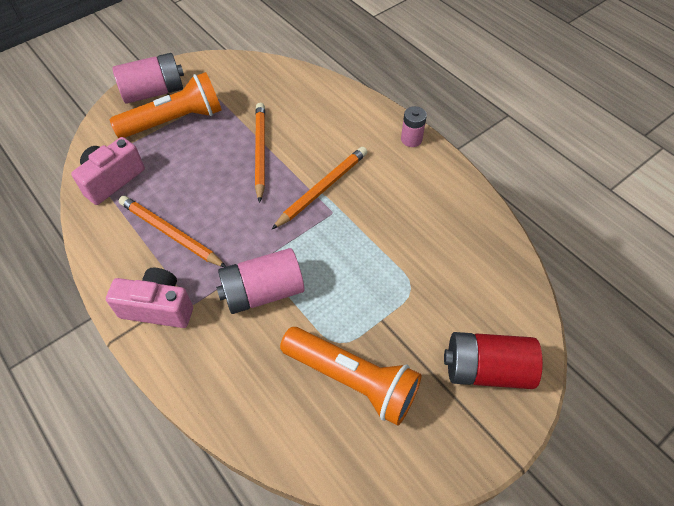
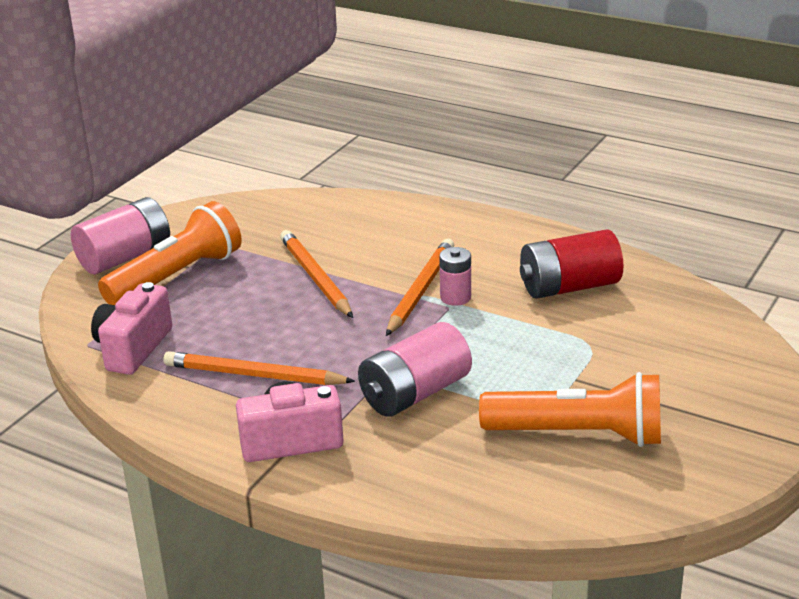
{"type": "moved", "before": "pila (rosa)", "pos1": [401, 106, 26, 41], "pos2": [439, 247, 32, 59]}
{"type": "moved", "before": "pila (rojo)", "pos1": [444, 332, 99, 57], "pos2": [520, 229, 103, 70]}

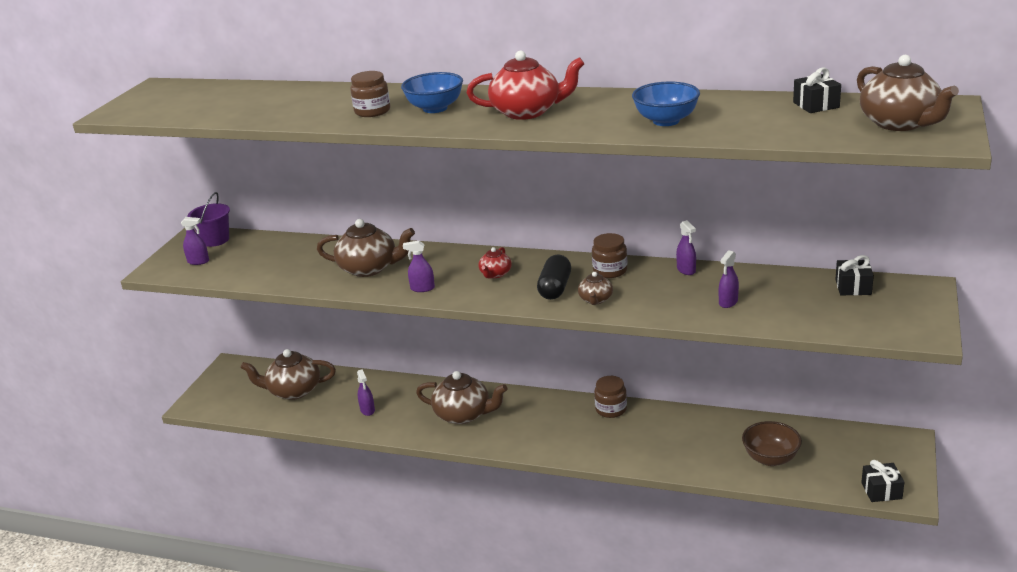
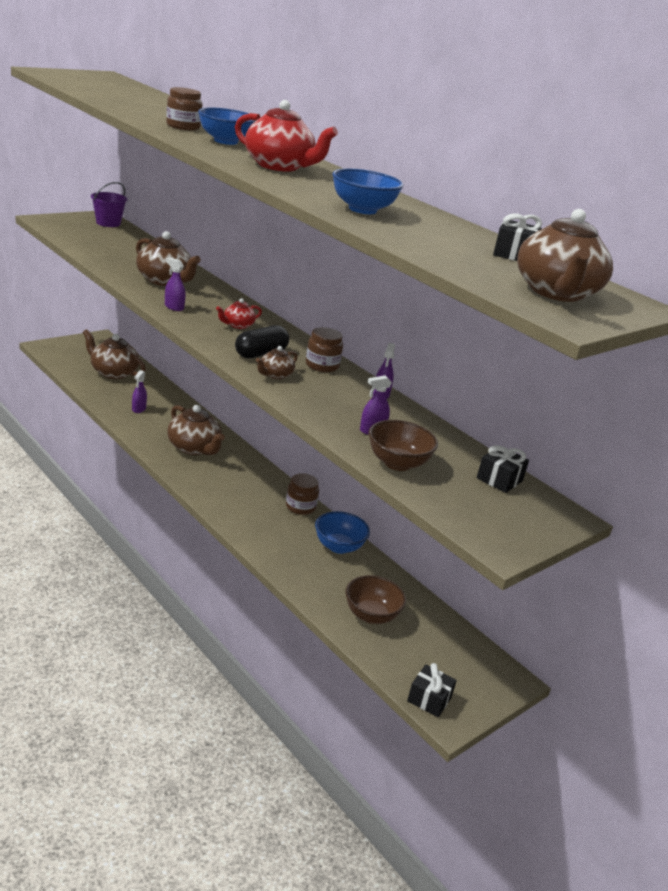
{"type": "removed", "before": "pulverizador (morado)", "pos1": [181, 217, 28, 48]}
{"type": "added", "after": "cuenco (azul)", "pos2": [315, 511, 55, 43]}
{"type": "added", "after": "cuenco (marrón)", "pos2": [369, 420, 69, 51]}

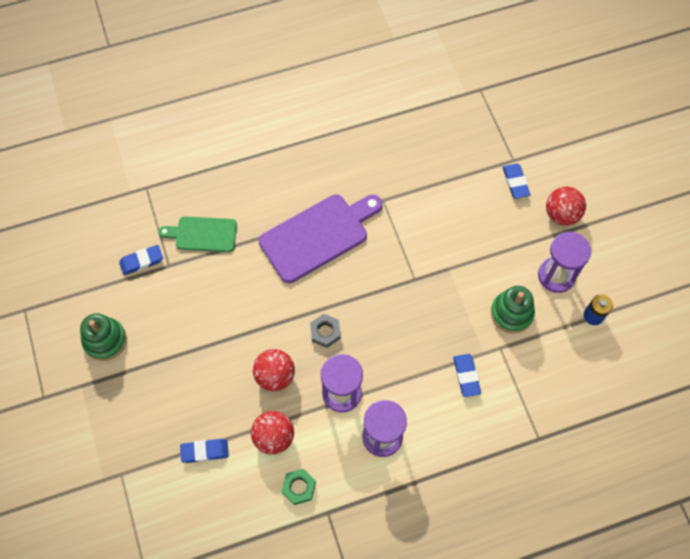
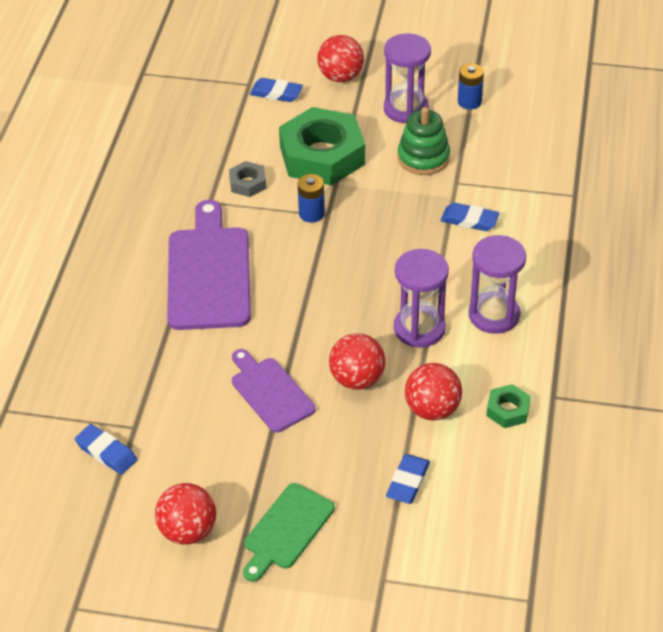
{"type": "added", "after": "tabla de cortar (morado)", "pos2": [232, 349, 84, 84]}
{"type": "added", "after": "tuerca (verde)", "pos2": [279, 107, 86, 78]}
{"type": "added", "after": "pila (azul)", "pos2": [298, 174, 27, 49]}
{"type": "moved", "before": "tabla de cortar (verde)", "pos1": [158, 216, 79, 36], "pos2": [243, 483, 92, 99]}
{"type": "moved", "before": "tuerca (gris)", "pos1": [310, 314, 31, 34], "pos2": [229, 161, 37, 36]}
{"type": "replaced", "before": "juguete apilable (verde)", "after": "pelota (rojo)", "pos1": [80, 313, 47, 48], "pos2": [155, 483, 61, 62]}
{"type": "turned", "before": "goma de borrar (azul)", "pos1": [119, 245, 44, 30], "pos2": [75, 424, 62, 51], "turn": -60}

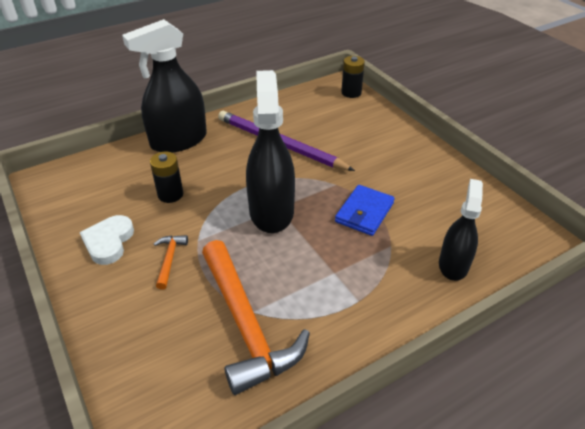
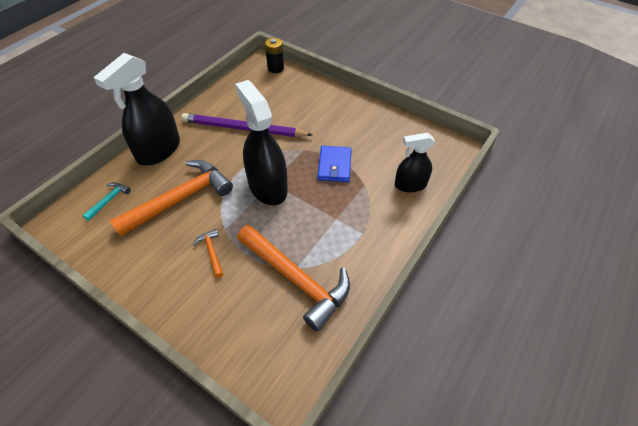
{"type": "removed", "before": "corazón (blanco)", "pos1": [80, 215, 54, 50]}
{"type": "added", "after": "martillo (turquesa)", "pos2": [83, 182, 48, 39]}
{"type": "replaced", "before": "pila (negro)", "after": "martillo (naranja)", "pos1": [150, 152, 33, 51], "pos2": [110, 160, 123, 77]}
{"type": "turned", "before": "pulverizador (negro)", "pos1": [439, 179, 44, 102], "pos2": [395, 133, 40, 59], "turn": -90}

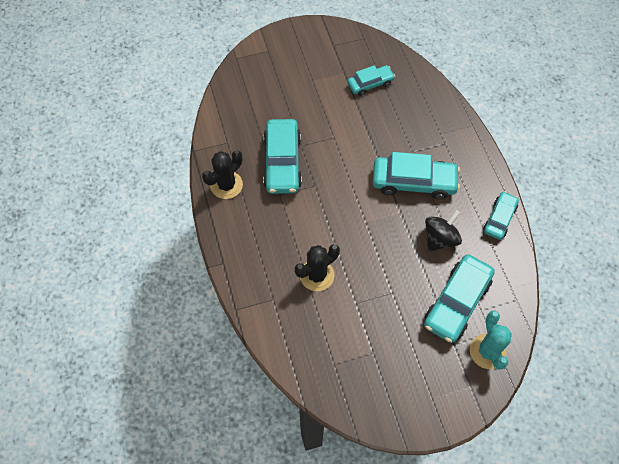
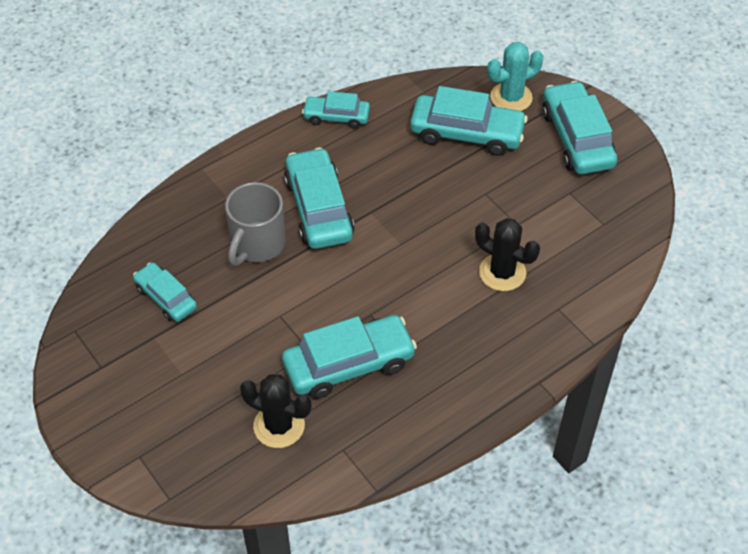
{"type": "removed", "before": "peonza (negro)", "pos1": [425, 210, 37, 42]}
{"type": "added", "after": "taza (gris)", "pos2": [225, 182, 61, 84]}
{"type": "added", "after": "coche (turquesa)", "pos2": [542, 81, 75, 94]}
{"type": "moved", "before": "cactus (negro)", "pos1": [202, 150, 41, 49], "pos2": [240, 374, 72, 74]}

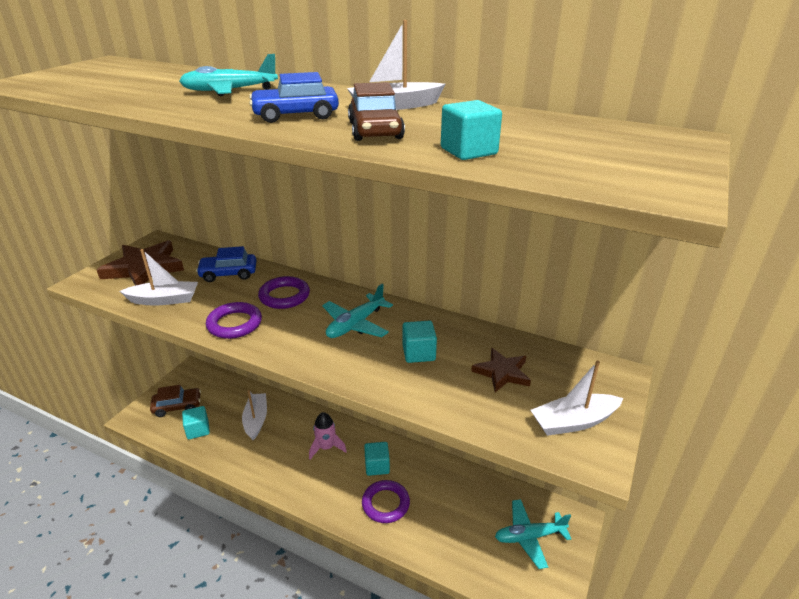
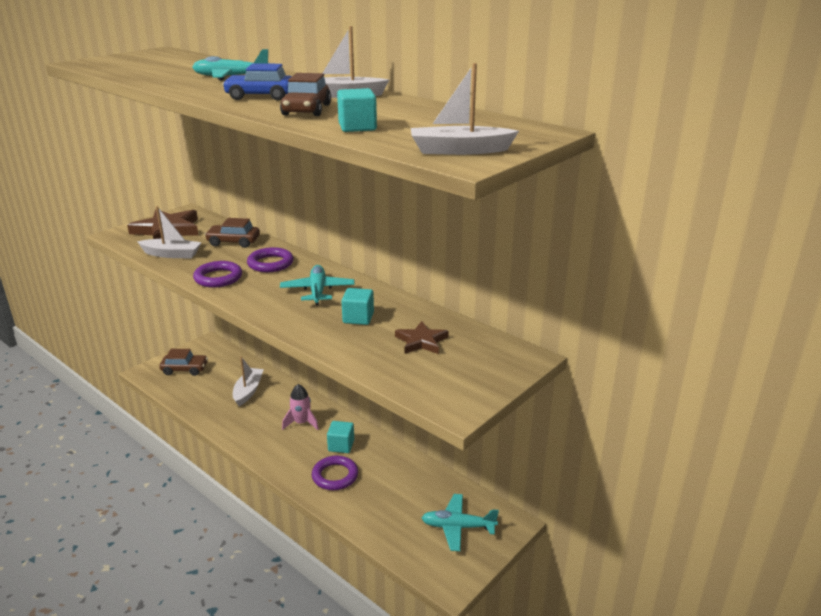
{"type": "removed", "before": "cubo (turquesa)", "pos1": [182, 406, 28, 34]}
{"type": "moved", "before": "barco (blanco)", "pos1": [531, 361, 92, 75], "pos2": [411, 63, 108, 92]}
{"type": "recoloured", "before": "coche (azul)", "after": "coche (marrón)", "pos1": [196, 246, 61, 36], "pos2": [205, 218, 55, 30]}
{"type": "turned", "before": "avión (turquesa)", "pos1": [322, 283, 71, 55], "pos2": [280, 265, 75, 41], "turn": 120}

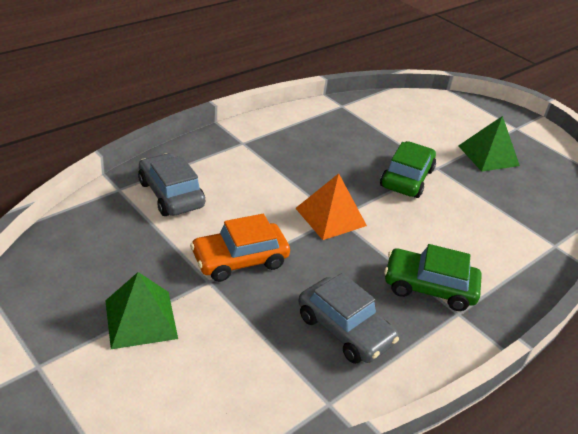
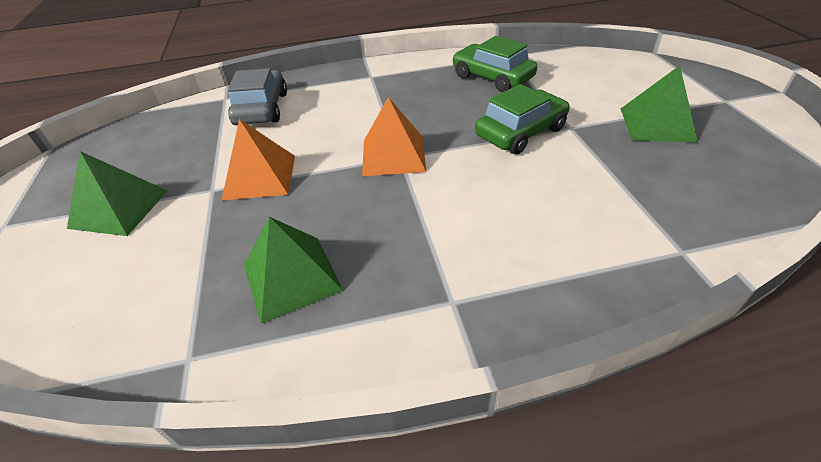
{"type": "moved", "before": "coche (verde)", "pos1": [384, 244, 98, 67], "pos2": [452, 36, 85, 56]}
{"type": "replaced", "before": "coche (naranja)", "after": "pirámide (naranja)", "pos1": [190, 214, 100, 68], "pos2": [221, 119, 74, 82]}
{"type": "replaced", "before": "coche (gris)", "after": "pirámide (verde)", "pos1": [298, 273, 101, 91], "pos2": [244, 217, 99, 107]}

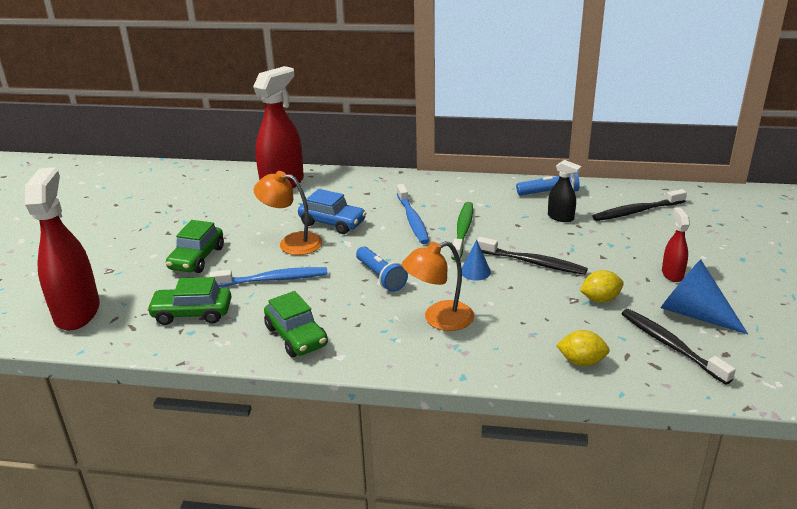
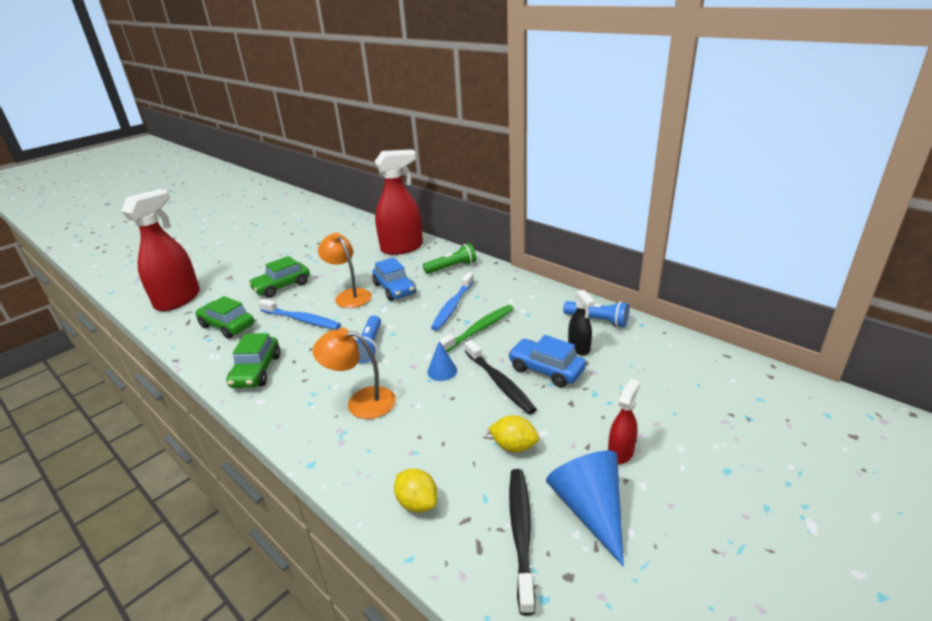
{"type": "removed", "before": "cepillo de dientes (negro)", "pos1": [593, 189, 94, 32]}
{"type": "added", "after": "lámpara de mano (verde)", "pos2": [423, 243, 53, 31]}
{"type": "added", "after": "coche (azul)", "pos2": [508, 335, 78, 52]}

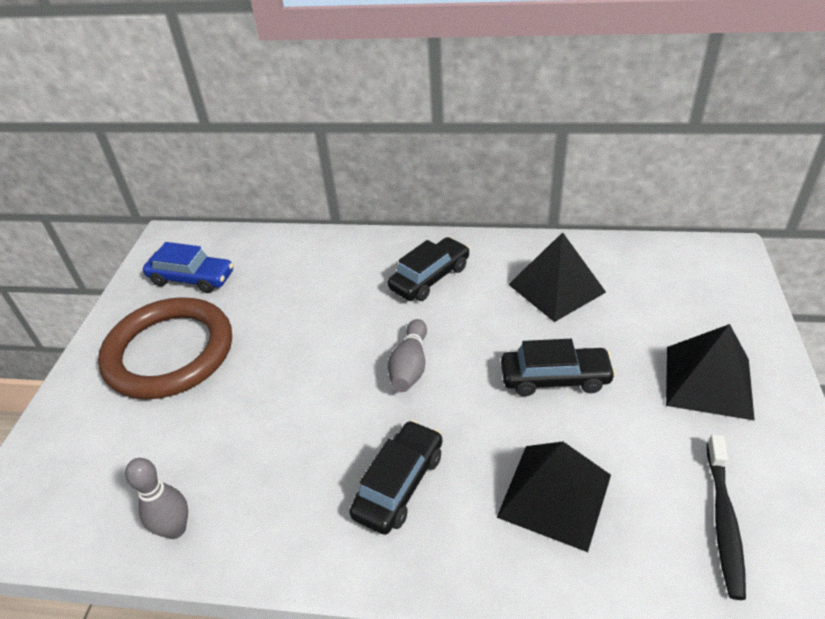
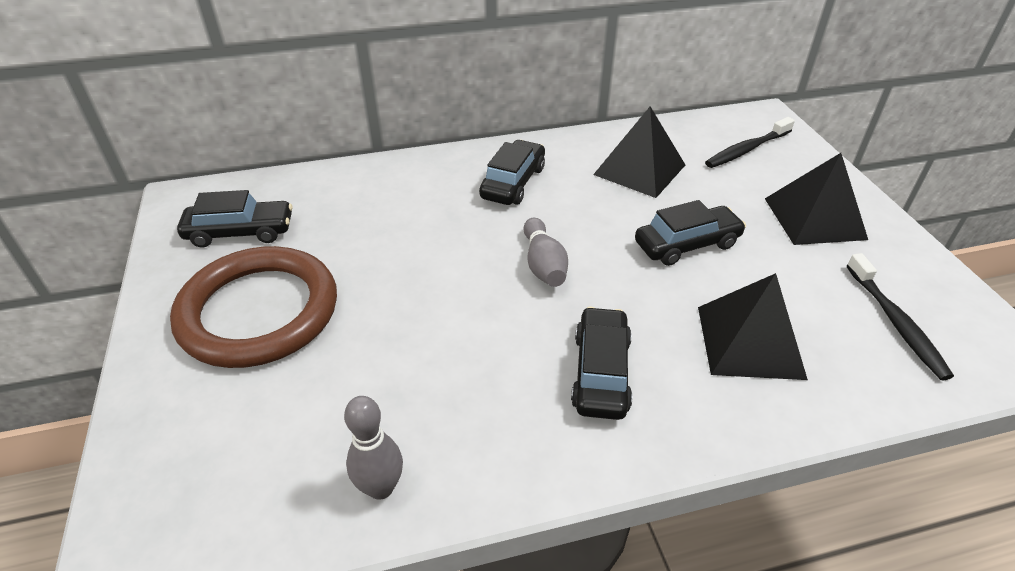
{"type": "added", "after": "cepillo de dientes (negro)", "pos2": [705, 117, 90, 51]}
{"type": "recoloured", "before": "coche (azul)", "after": "coche (negro)", "pos1": [143, 242, 91, 51], "pos2": [177, 190, 115, 58]}

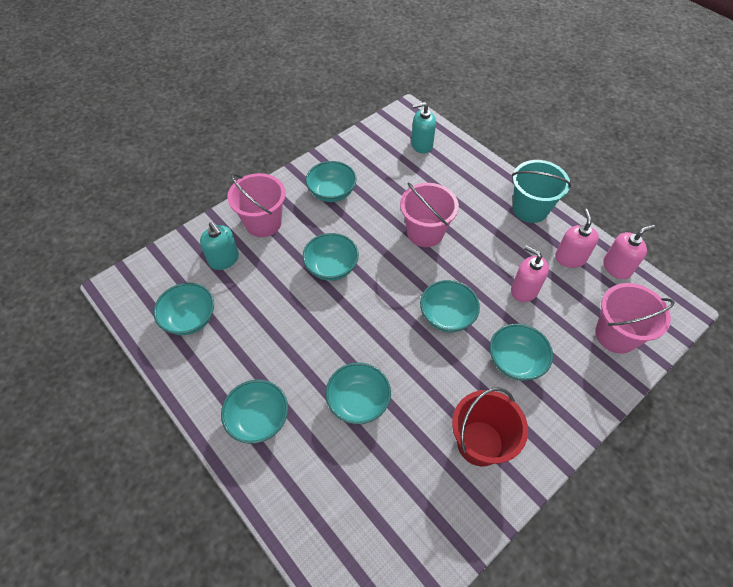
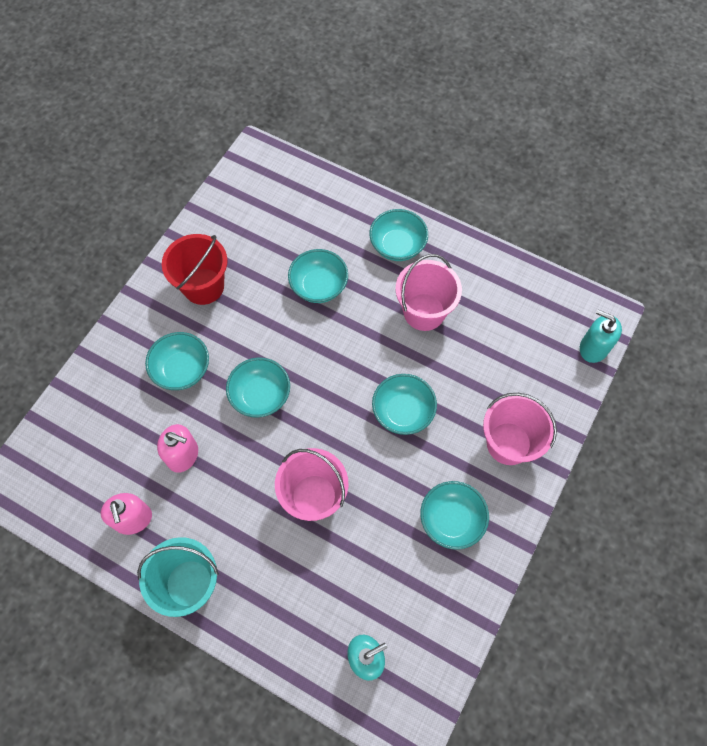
{"type": "removed", "before": "cuenco (turquesa)", "pos1": [153, 283, 61, 52]}
{"type": "removed", "before": "dispensador de jabón (rosa)", "pos1": [603, 224, 52, 55]}
{"type": "moved", "before": "dispensador de jabón (turquesa)", "pos1": [200, 222, 39, 48], "pos2": [580, 310, 42, 53]}
{"type": "moved", "before": "balde (rosa)", "pos1": [595, 283, 80, 71], "pos2": [395, 254, 67, 77]}

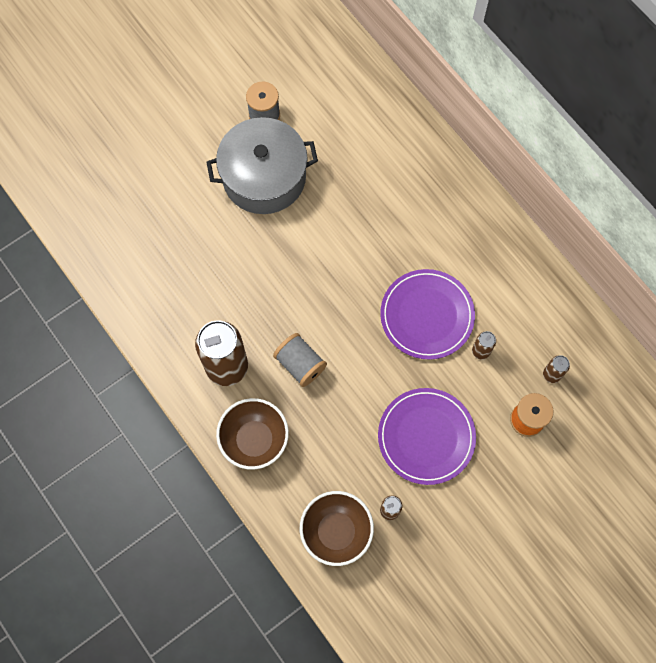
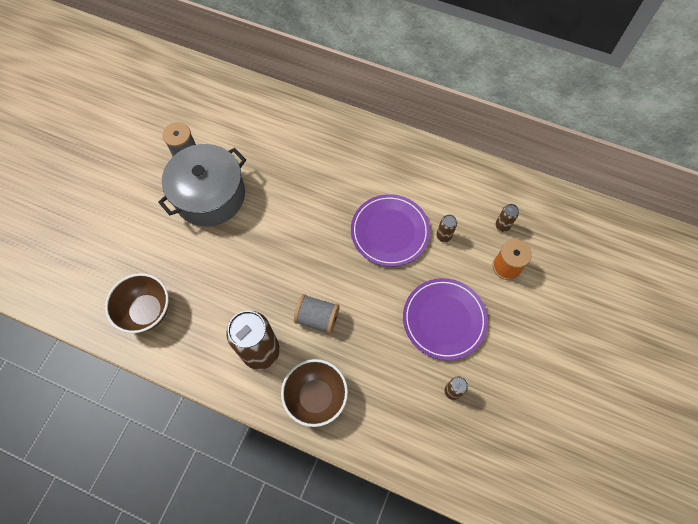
{"type": "moved", "before": "cuenco (marrón)", "pos1": [300, 491, 74, 75], "pos2": [105, 273, 64, 60]}

